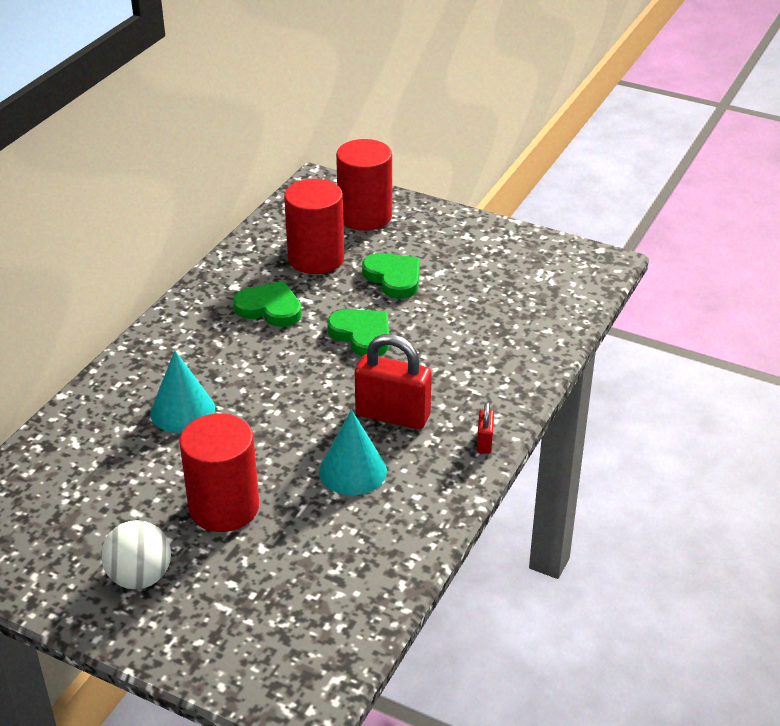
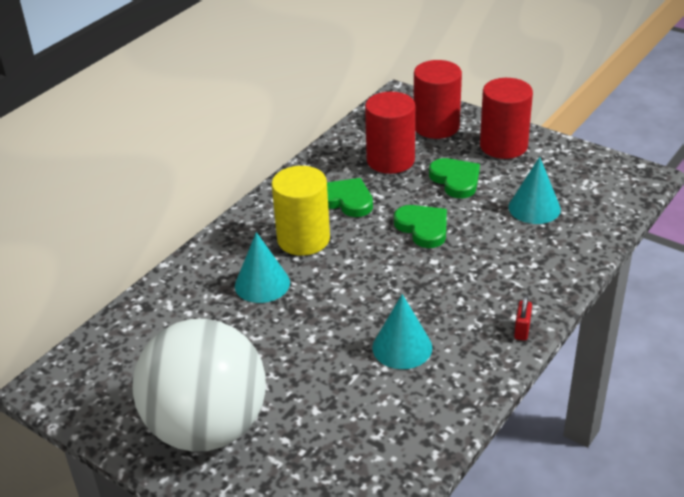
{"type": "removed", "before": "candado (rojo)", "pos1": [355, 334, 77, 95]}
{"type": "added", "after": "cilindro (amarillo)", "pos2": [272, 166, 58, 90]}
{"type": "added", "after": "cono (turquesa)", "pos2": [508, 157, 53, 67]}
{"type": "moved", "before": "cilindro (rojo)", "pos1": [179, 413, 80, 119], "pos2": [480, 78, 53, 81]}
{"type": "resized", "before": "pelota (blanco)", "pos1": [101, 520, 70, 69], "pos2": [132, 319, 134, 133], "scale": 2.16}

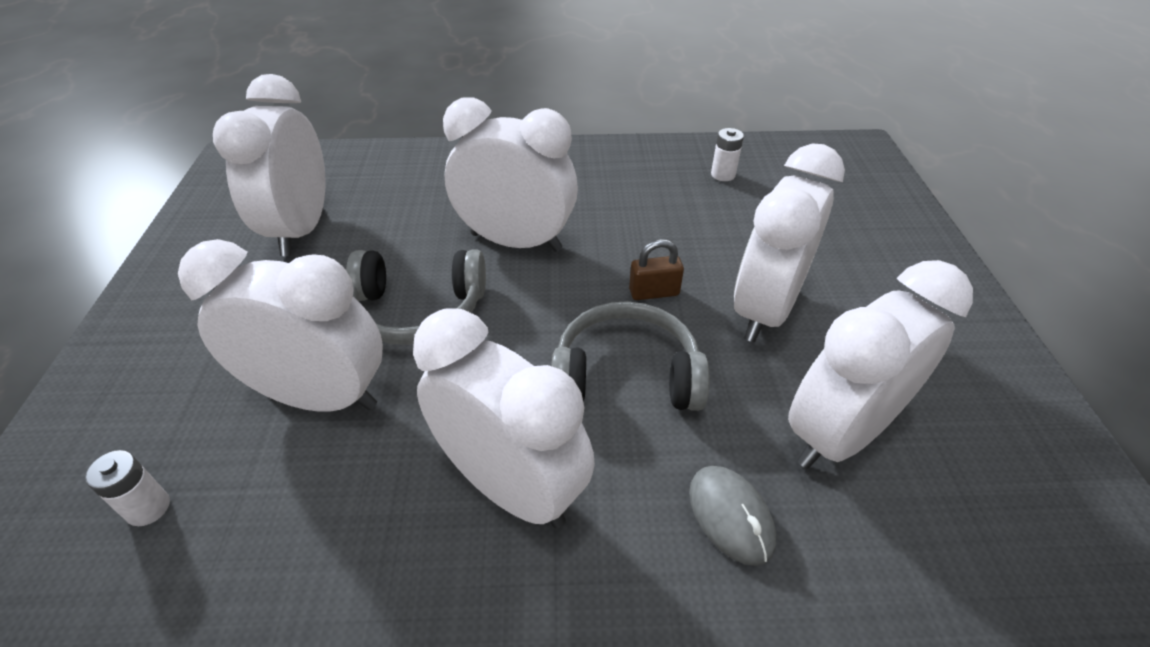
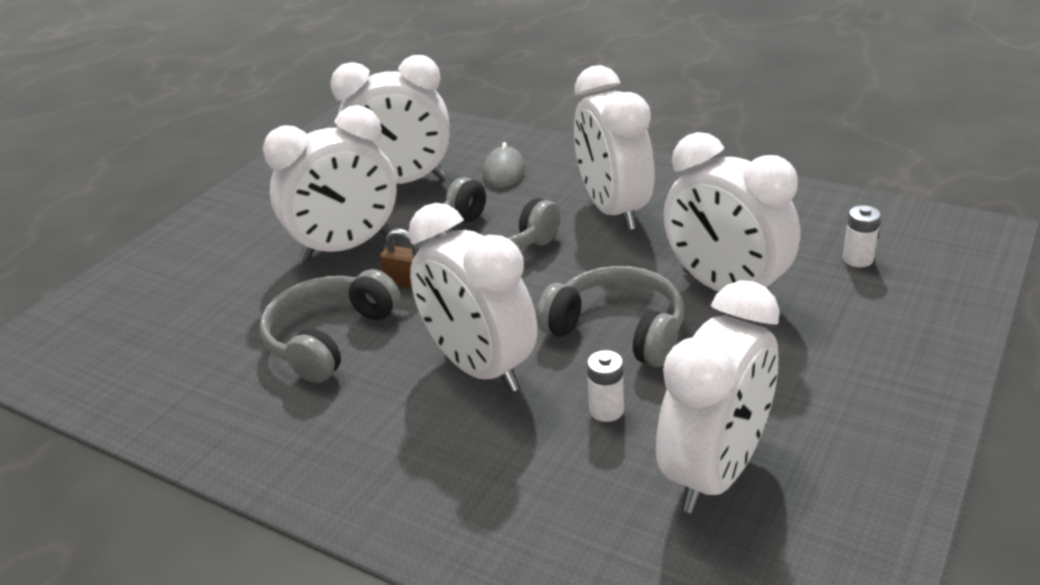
{"type": "added", "after": "auriculares (gris)", "pos2": [260, 269, 140, 114]}
{"type": "moved", "before": "pila (blanco)", "pos1": [711, 128, 33, 53], "pos2": [587, 350, 37, 72]}

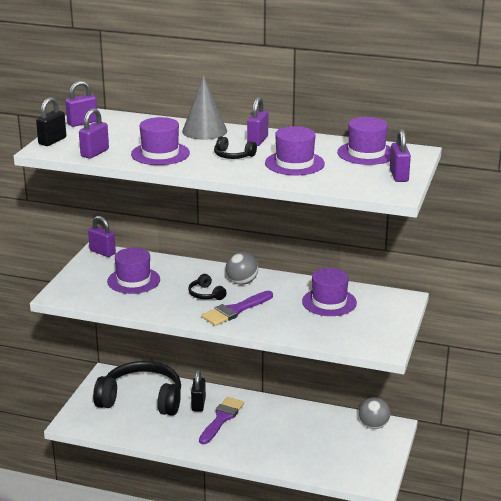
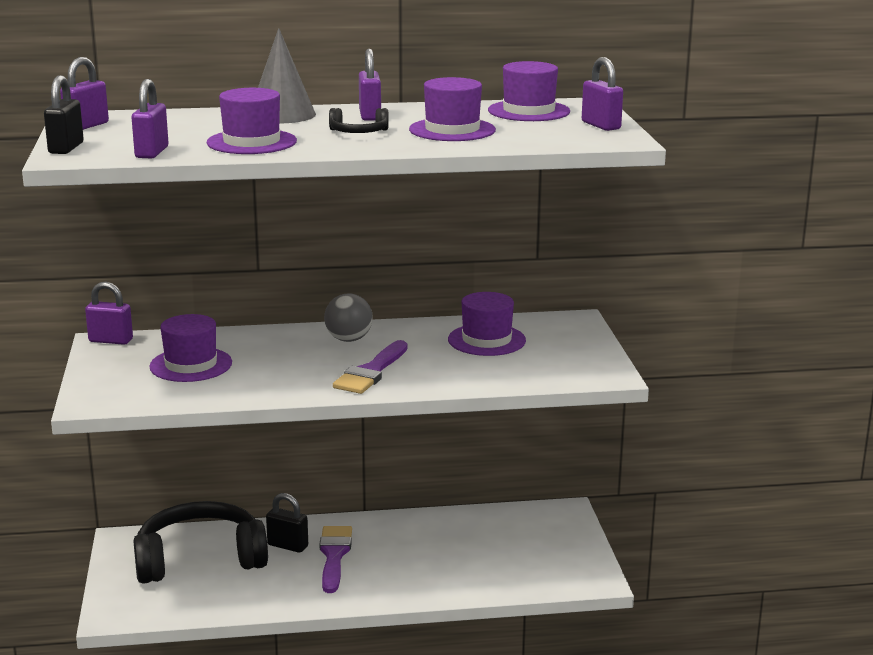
{"type": "removed", "before": "auriculares (negro)", "pos1": [188, 274, 39, 26]}
{"type": "removed", "before": "pelota (gris)", "pos1": [359, 397, 31, 32]}
{"type": "turned", "before": "candado (negro)", "pos1": [191, 370, 15, 42], "pos2": [266, 493, 42, 60], "turn": -45}

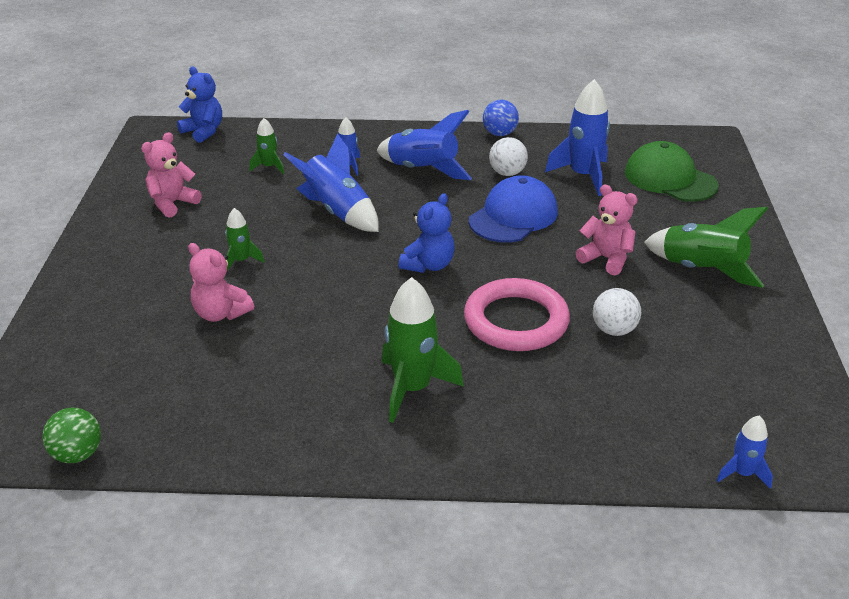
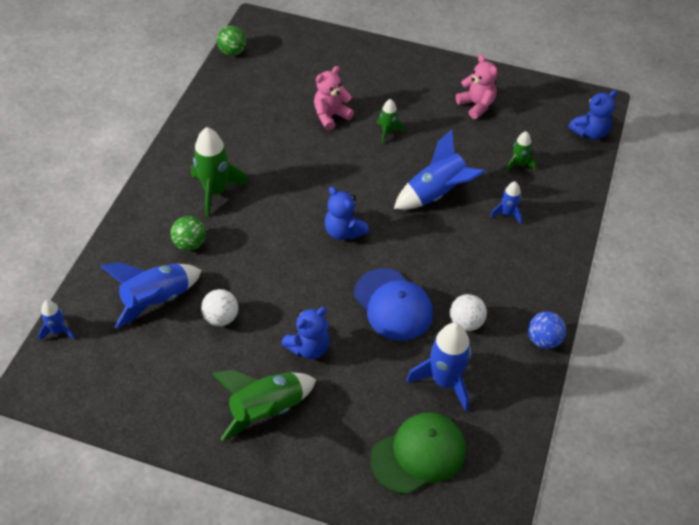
{"type": "removed", "before": "anillo (rosa)", "pos1": [464, 278, 106, 73]}
{"type": "added", "after": "pelota (verde)", "pos2": [171, 216, 35, 35]}
{"type": "moved", "before": "cohete (azul)", "pos1": [376, 110, 96, 70], "pos2": [101, 262, 101, 67]}
{"type": "recoloured", "before": "osito (rosa)", "after": "osito (azul)", "pos1": [576, 184, 62, 91], "pos2": [281, 307, 49, 52]}

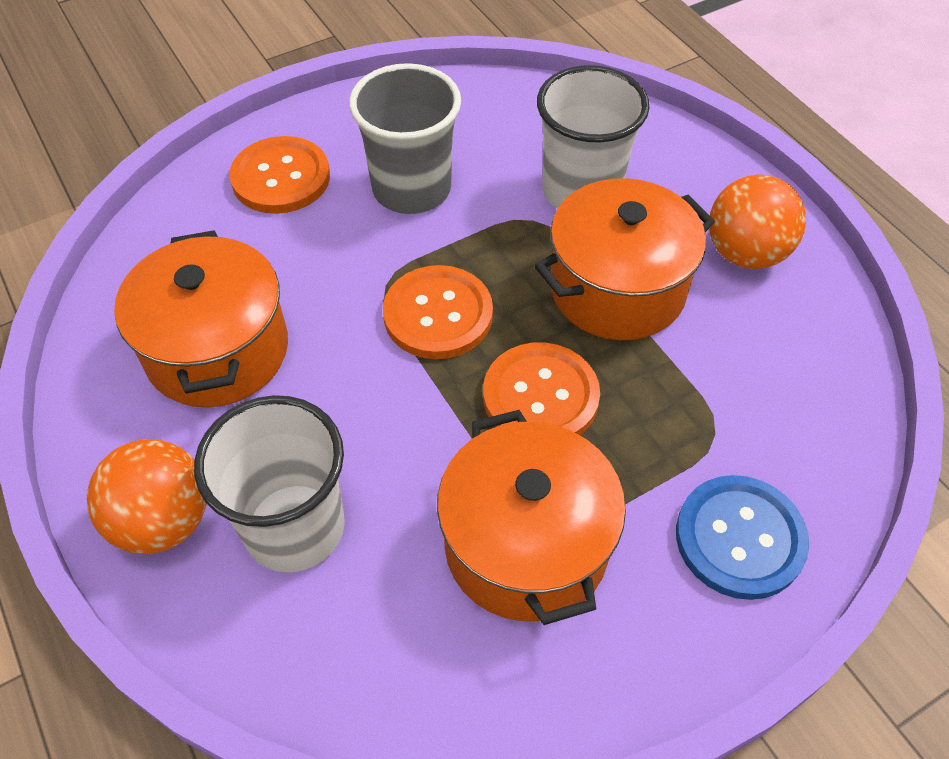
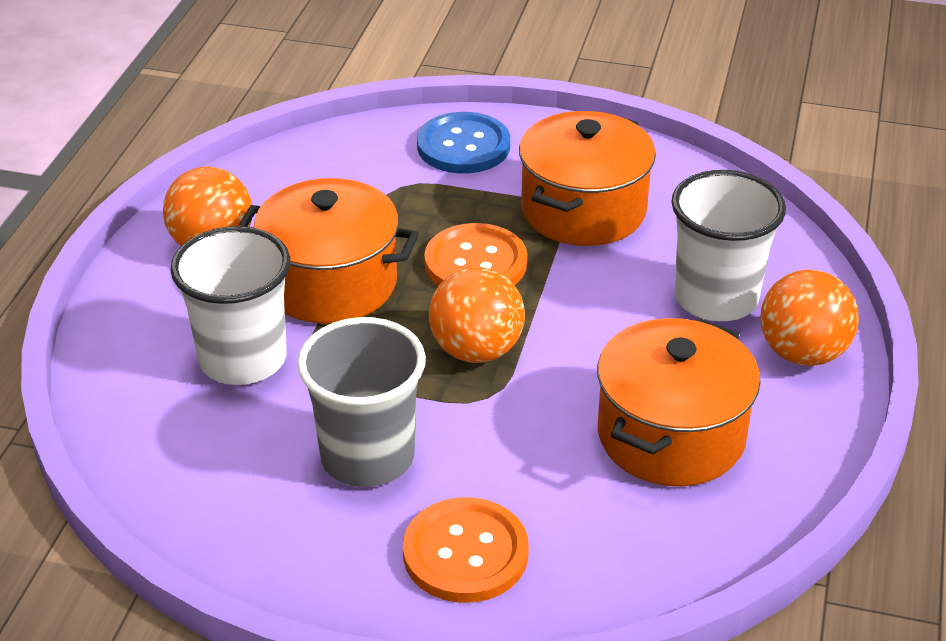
{"type": "replaced", "before": "botón (naranja)", "after": "pelota (naranja)", "pos1": [383, 265, 110, 94], "pos2": [429, 267, 96, 96]}

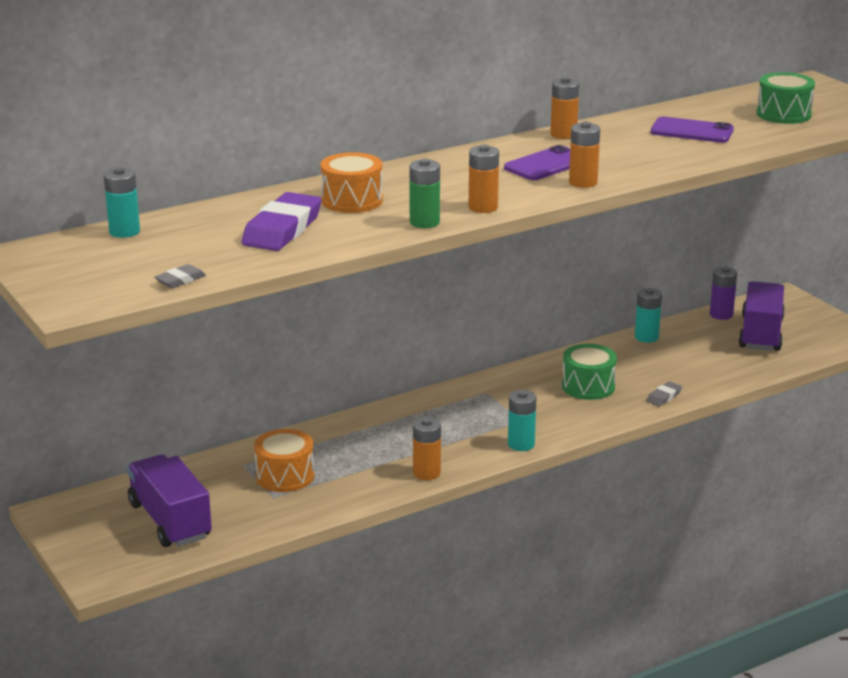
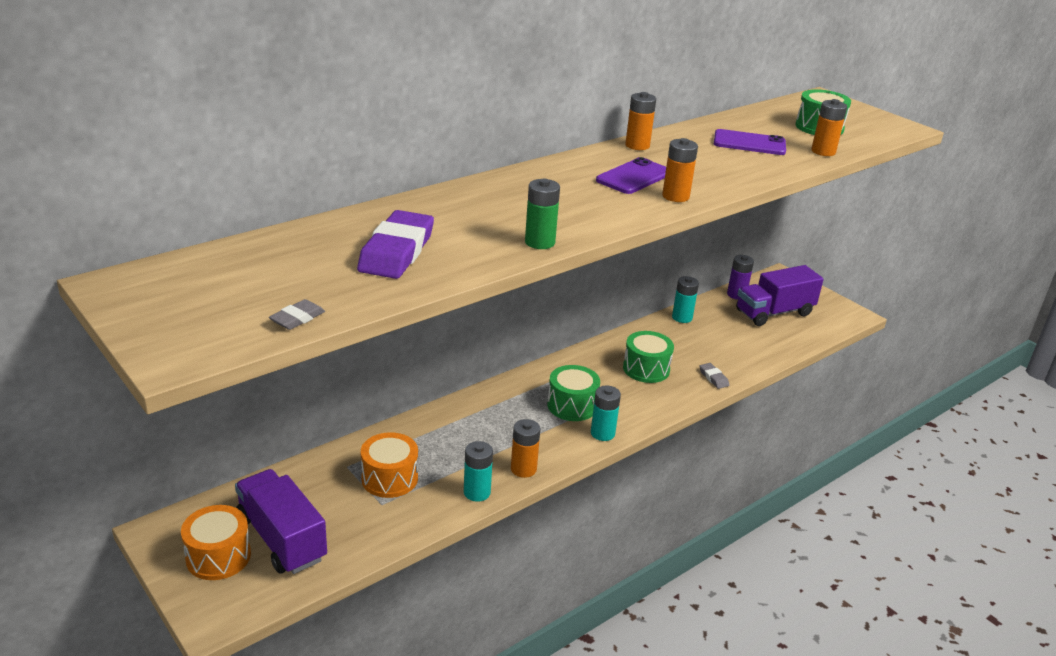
{"type": "added", "after": "tambor (verde)", "pos2": [547, 365, 53, 56]}
{"type": "moved", "before": "pila (turquesa)", "pos1": [104, 167, 36, 71], "pos2": [464, 441, 29, 61]}
{"type": "moved", "before": "tambor (naranja)", "pos1": [321, 152, 62, 61], "pos2": [181, 505, 70, 75]}
{"type": "moved", "before": "pila (naranja)", "pos1": [469, 145, 30, 68], "pos2": [811, 99, 36, 57]}
{"type": "turned", "before": "goma de borrar (gris)", "pos1": [647, 381, 35, 25], "pos2": [699, 363, 30, 26], "turn": -60}
{"type": "turned", "before": "camión (morado)", "pos1": [739, 281, 46, 70], "pos2": [736, 265, 88, 61], "turn": -120}

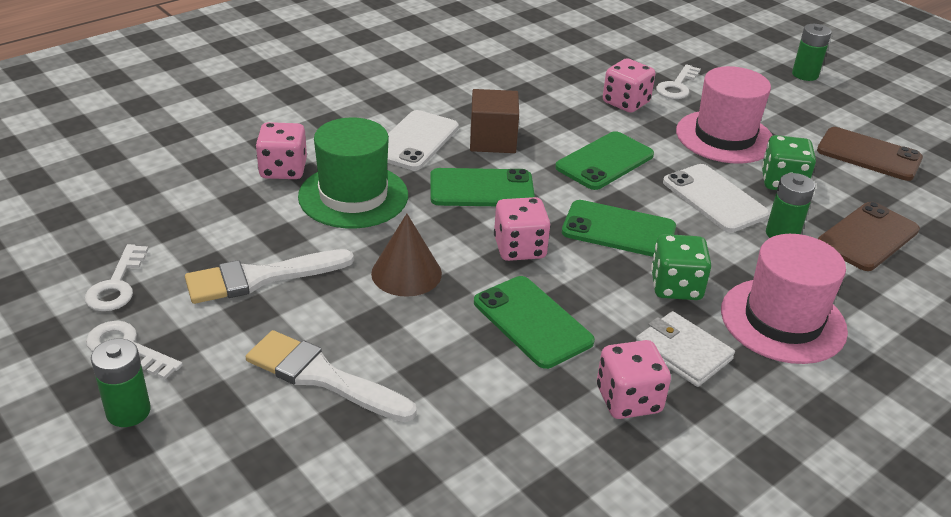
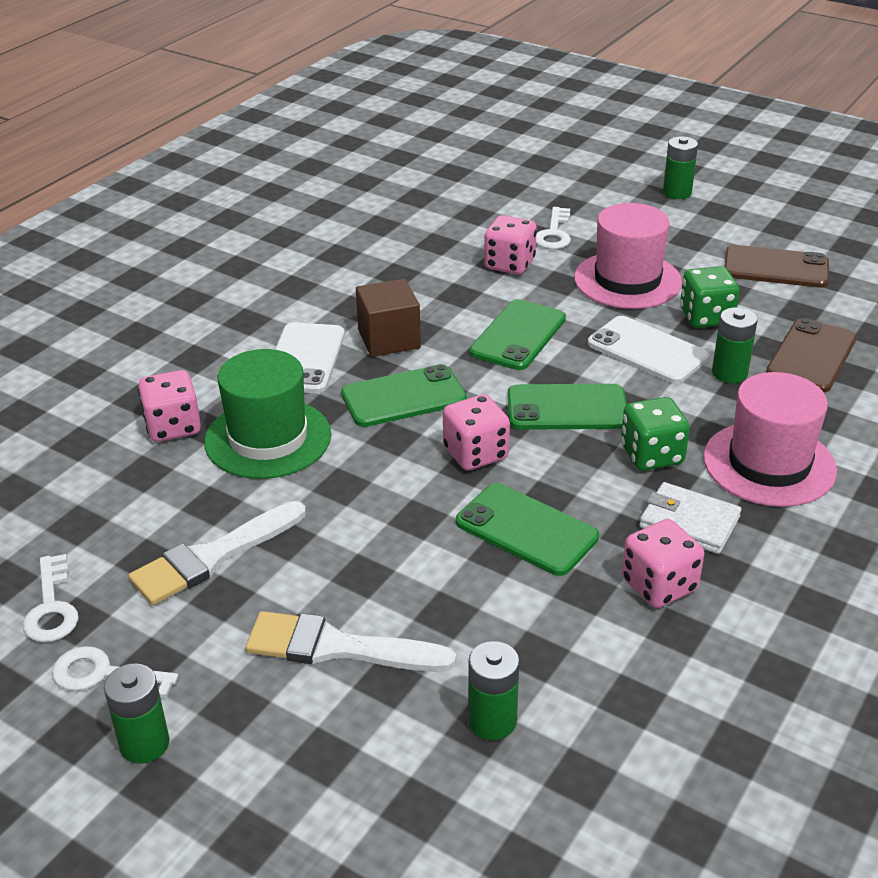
{"type": "removed", "before": "cono (marrón)", "pos1": [371, 214, 71, 83]}
{"type": "added", "after": "pila (verde)", "pos2": [468, 641, 52, 99]}

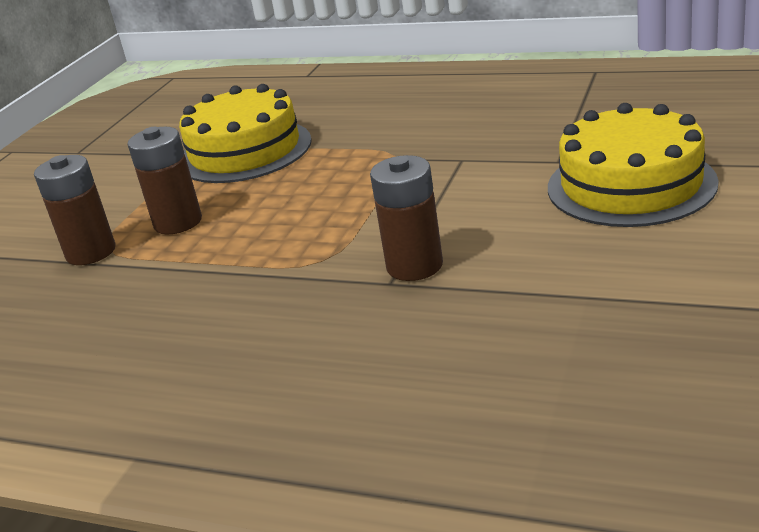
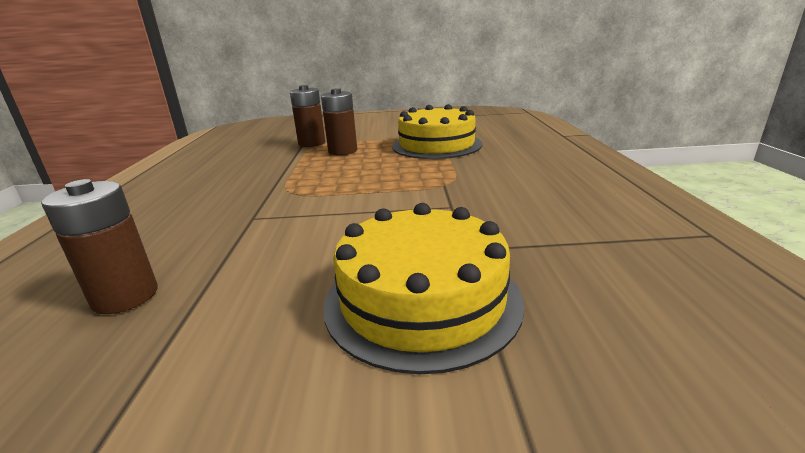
{"type": "moved", "before": "pila (marrón)", "pos1": [370, 155, 73, 126], "pos2": [41, 179, 117, 135]}

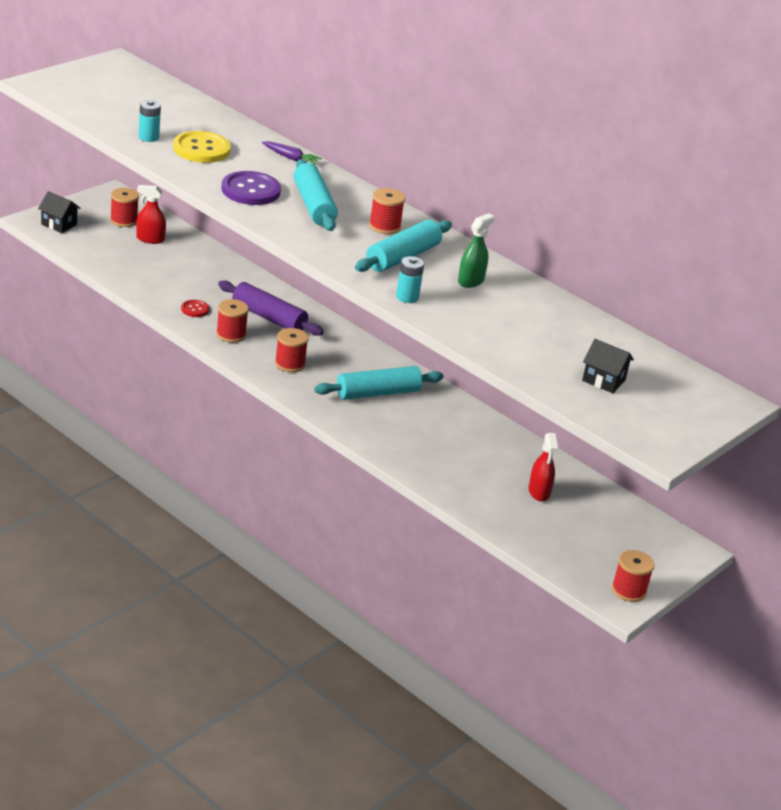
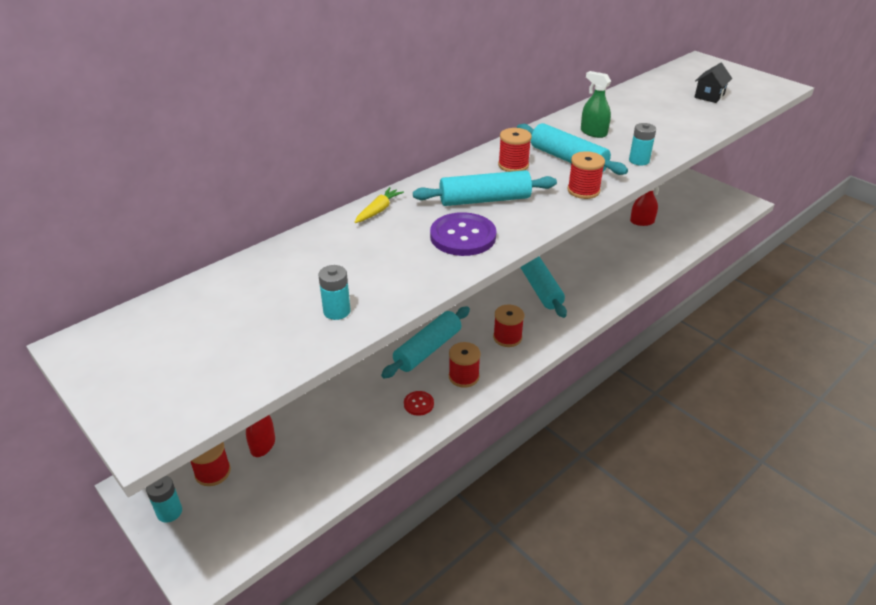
{"type": "removed", "before": "casa (negro)", "pos1": [38, 191, 43, 42]}
{"type": "removed", "before": "botón (amarillo)", "pos1": [173, 131, 58, 32]}
{"type": "added", "after": "pila (turquesa)", "pos2": [146, 476, 36, 47]}
{"type": "moved", "before": "carrete (rojo)", "pos1": [612, 550, 42, 52], "pos2": [567, 151, 38, 48]}
{"type": "recoloured", "before": "rodillo (morado)", "after": "rodillo (turquesa)", "pos1": [218, 280, 106, 56], "pos2": [381, 307, 89, 72]}
{"type": "recoloured", "before": "zanahoria (morado)", "after": "zanahoria (amarillo)", "pos1": [262, 141, 60, 24], "pos2": [355, 187, 49, 36]}

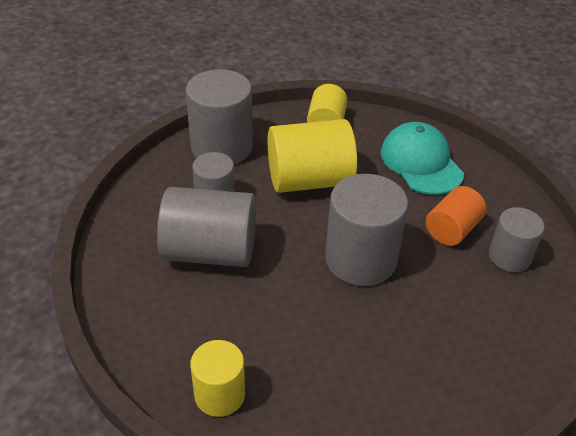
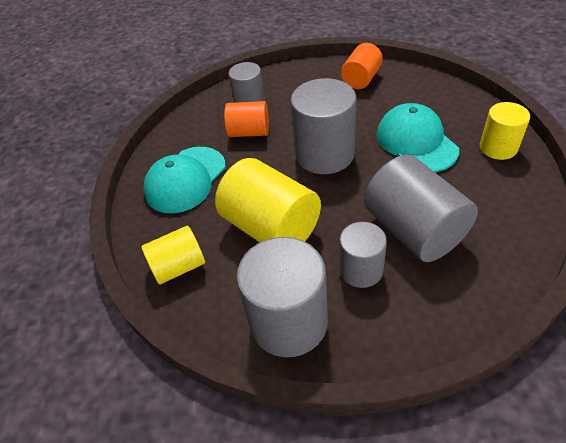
{"type": "added", "after": "cilindro (naranja)", "pos2": [341, 43, 42, 46]}
{"type": "added", "after": "gorra (turquesa)", "pos2": [376, 103, 83, 69]}

